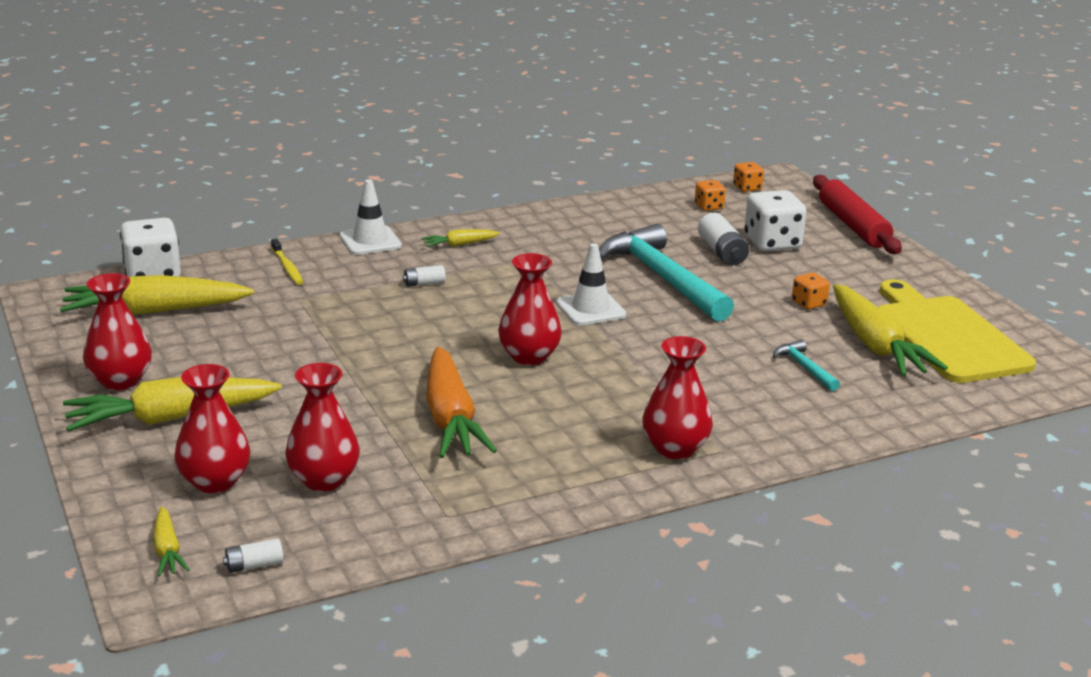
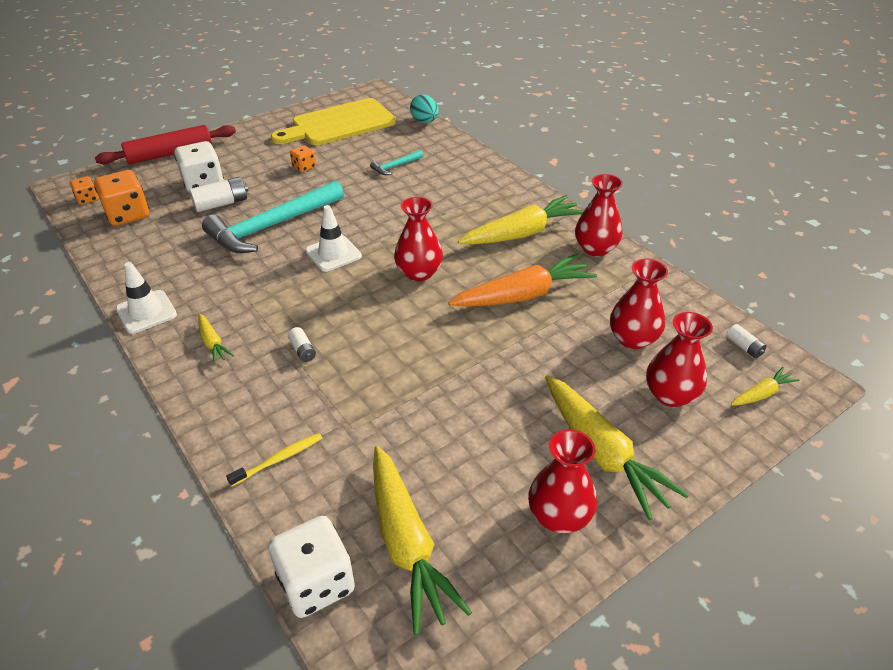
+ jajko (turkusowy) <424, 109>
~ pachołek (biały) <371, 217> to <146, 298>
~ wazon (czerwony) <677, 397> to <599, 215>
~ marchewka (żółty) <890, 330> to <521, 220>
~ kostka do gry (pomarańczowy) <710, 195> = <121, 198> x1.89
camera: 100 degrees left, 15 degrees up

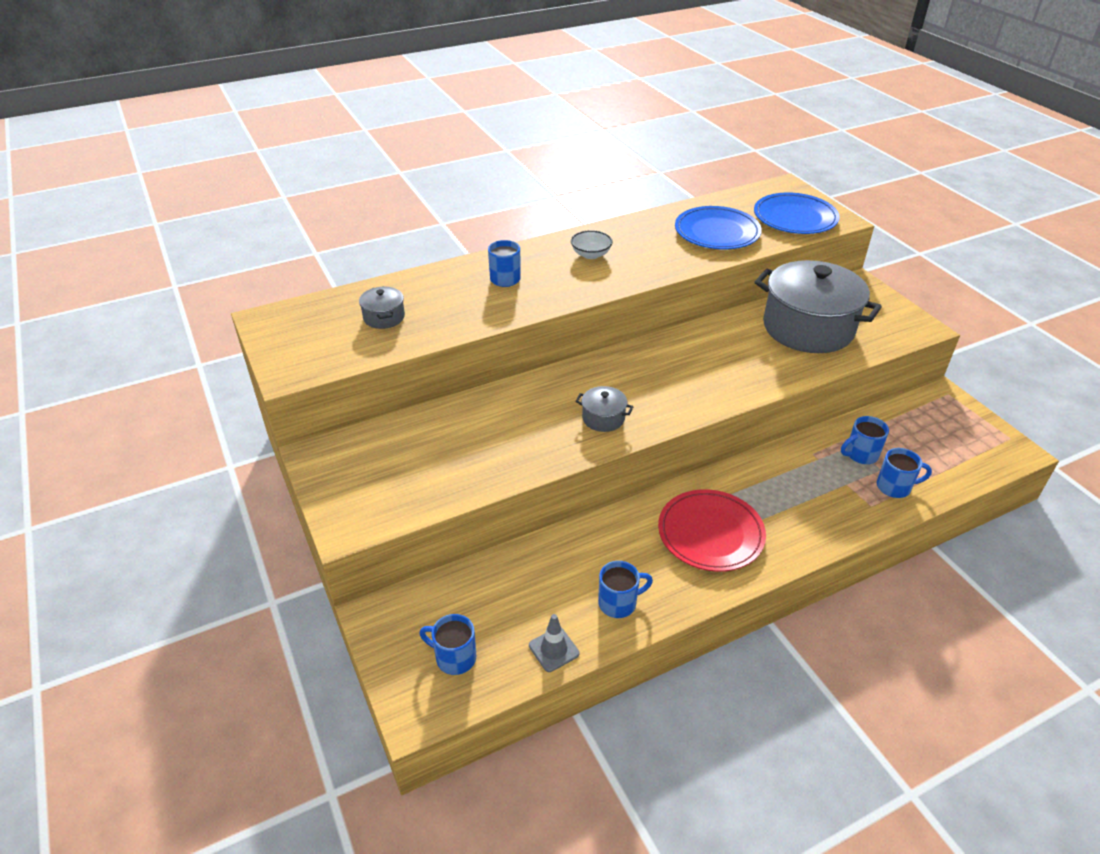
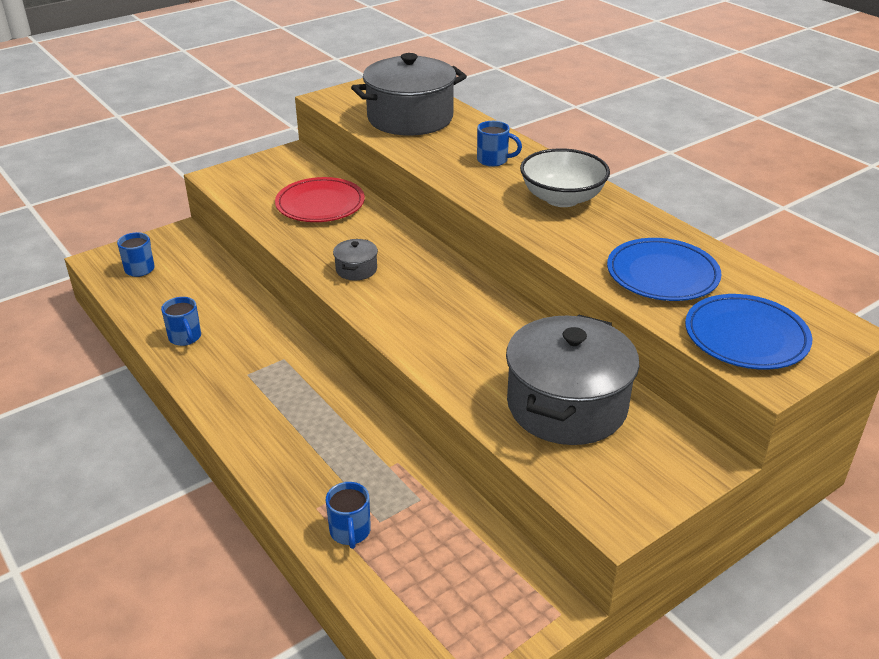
- pachołek (szary) <554, 643>
- kubek (niebieski) <865, 440>
~ talerz (czerwony) <712, 530> to <320, 199>
~ garnek (szary) <382, 307> = <409, 94> x2.40
~ miska (biały) <592, 244> = <565, 177> x1.90
camera: 80 degrees right, 5 degrees down

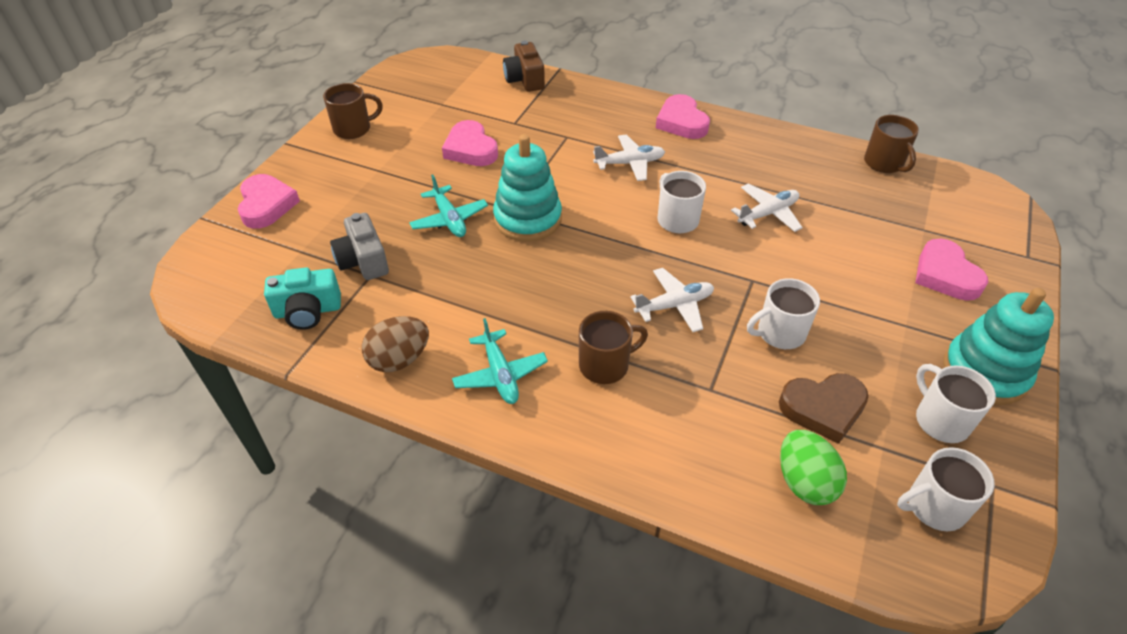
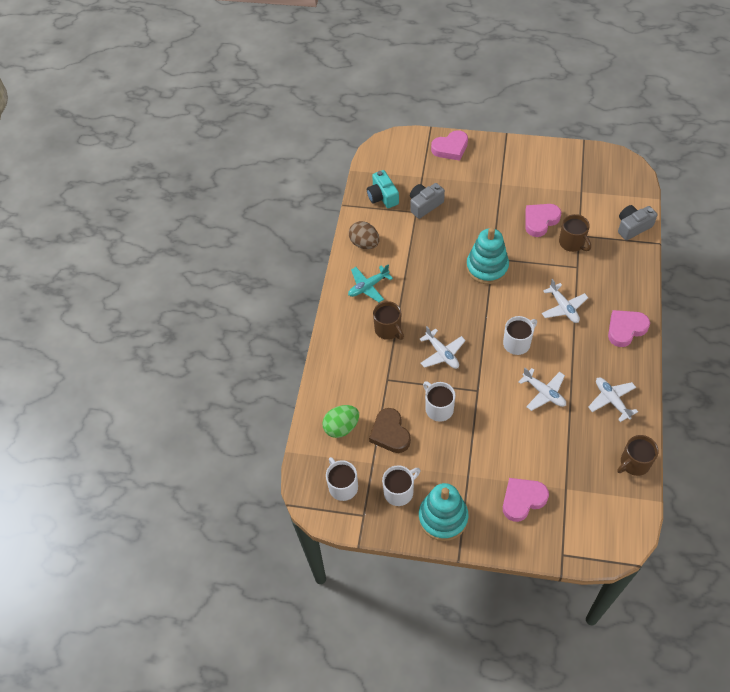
- samolot (turkusowy) <448, 206>
+ samolot (biały) <613, 399>
~ kubek (brązowy) <353, 111> to <575, 233>
~ aparat fotograficzny (brązowy) <524, 66> to aparat fotograficzny (szary) <637, 222>
camera: 80 degrees right, 10 degrees up

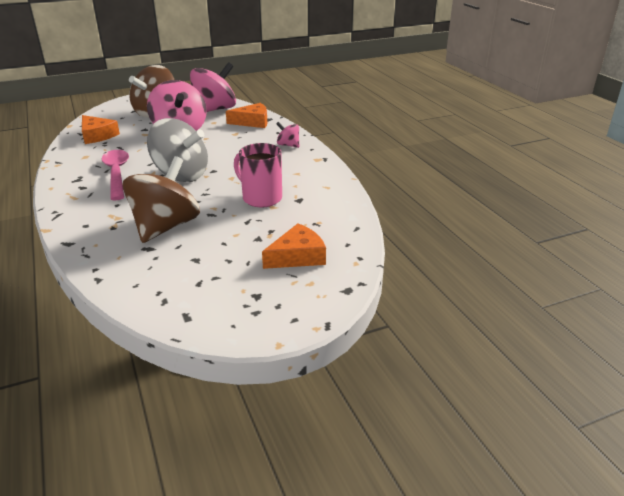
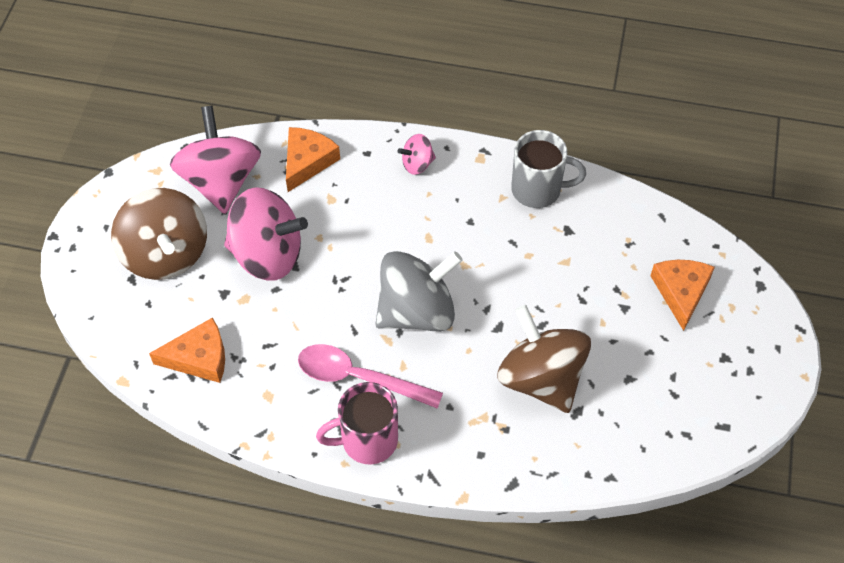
+ kubek (szary) <548, 169>
~ kubek (różowy) <258, 175> to <357, 423>
camera: 55 degrees left, 25 degrees up

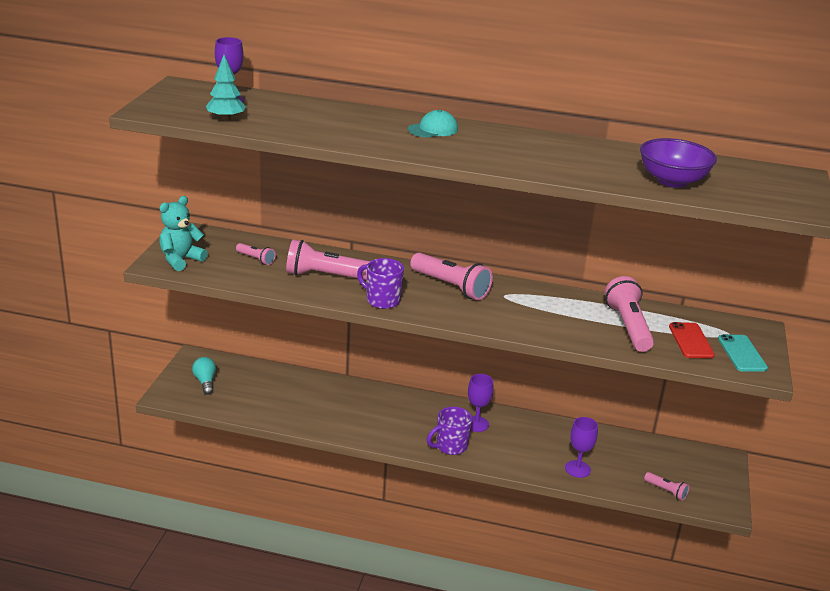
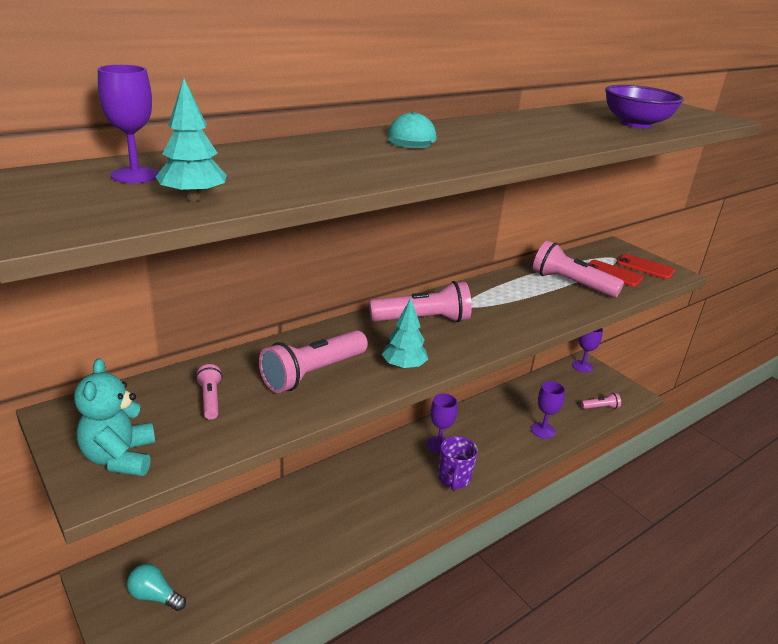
+ kielich (fioletowy) <587, 350>
~ kubek (fioletowy) <380, 283> to drzewko (turkusowy) <405, 334>
~ telefon (turkusowy) <743, 353> to telefon (czerwony) <645, 266>
~ latarka (różowy) <256, 254> = <209, 392> 90 degrees counterclockwise
camera: 50 degrees left, 0 degrees up

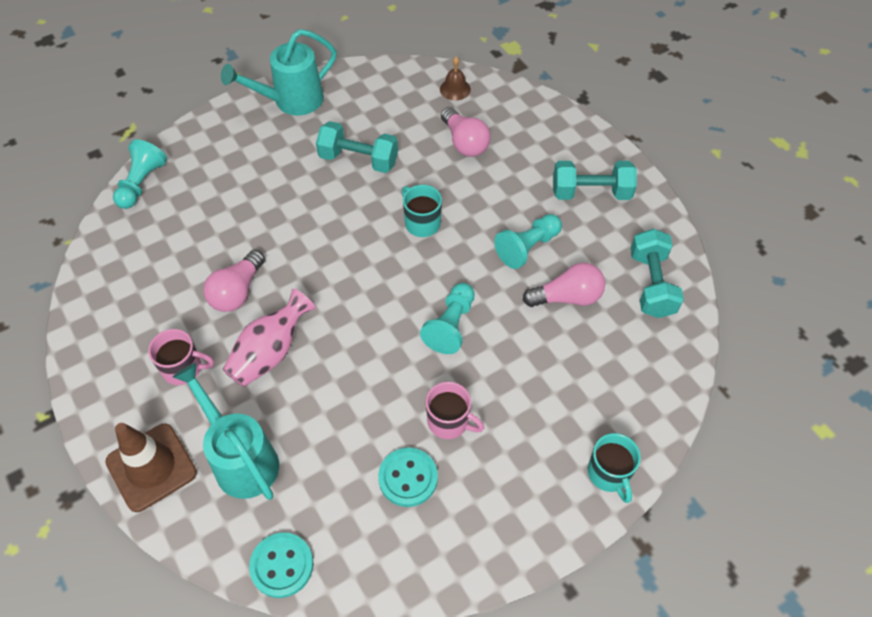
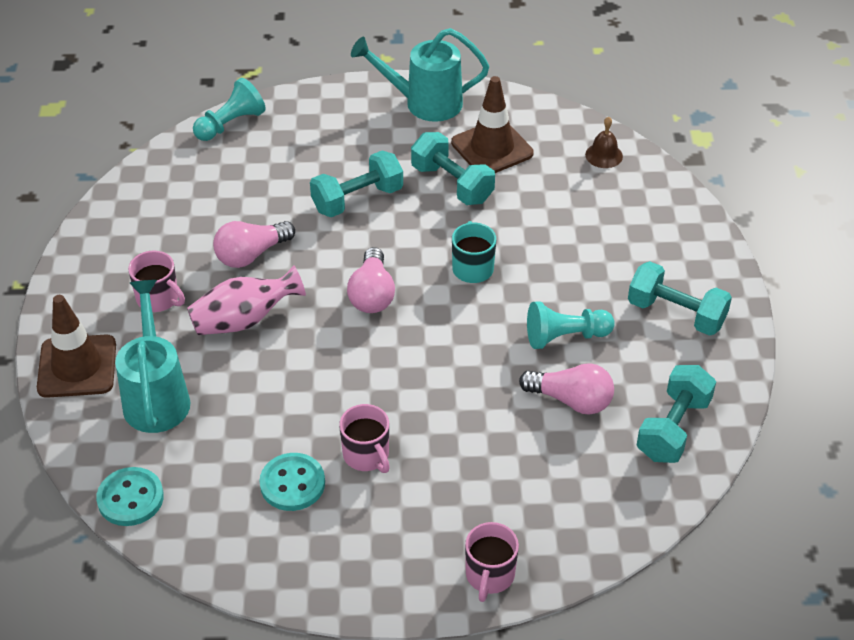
- pionek (turkusowy) <447, 318>
+ hantel (turkusowy) <356, 184>
+ pachołek (brązowy) <492, 124>
~ żarówka (różowy) <466, 132> to <371, 280>
~ kubek (turkusowy) <614, 468> to kubek (różowy) <492, 562>
camera: 30 degrees right, 10 degrees down

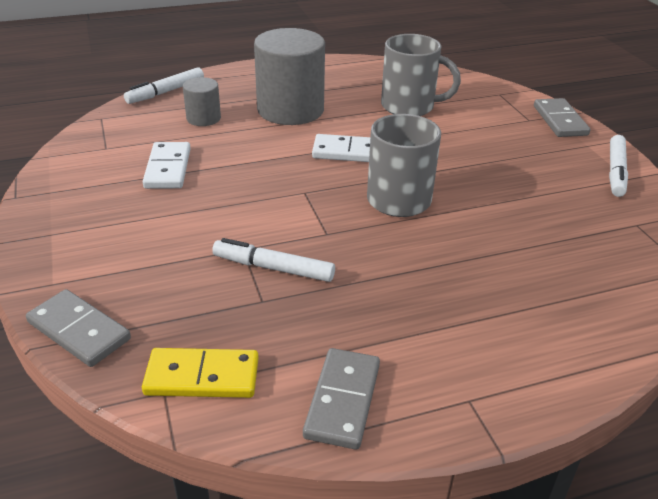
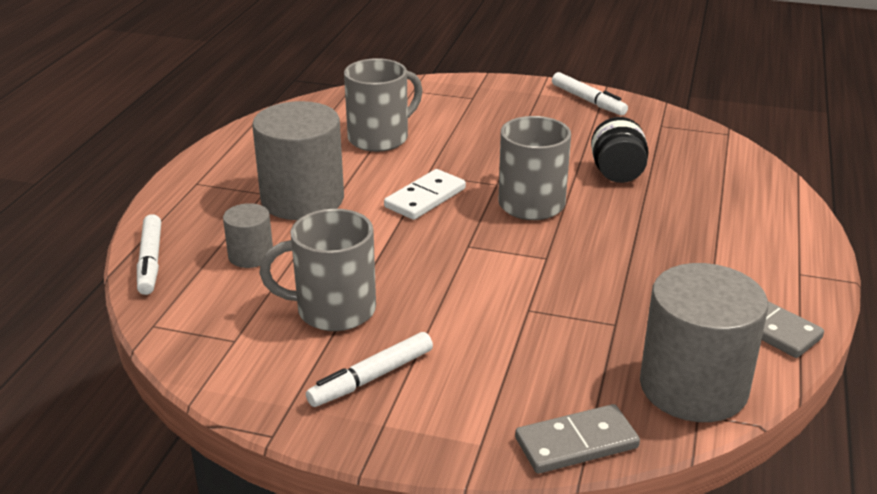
- kostka domina (szary) <562, 117>
+ słoik (czarny) <620, 150>
~ flamaster (biały) <273, 260> to <369, 369>
~ kostka domina (żółty) <200, 373> to walec (szary) <704, 342>
~ kostka domina (biały) <167, 165> to kubek (szary) <317, 270>
camera: 55 degrees left, 5 degrees down

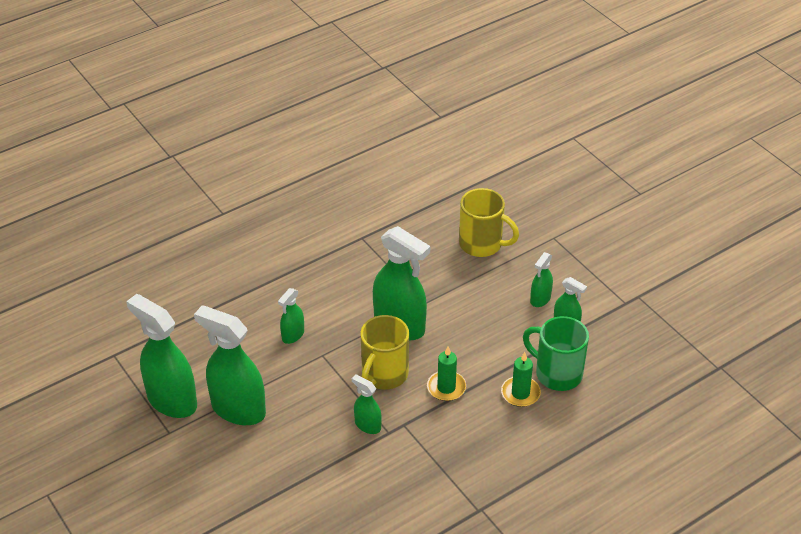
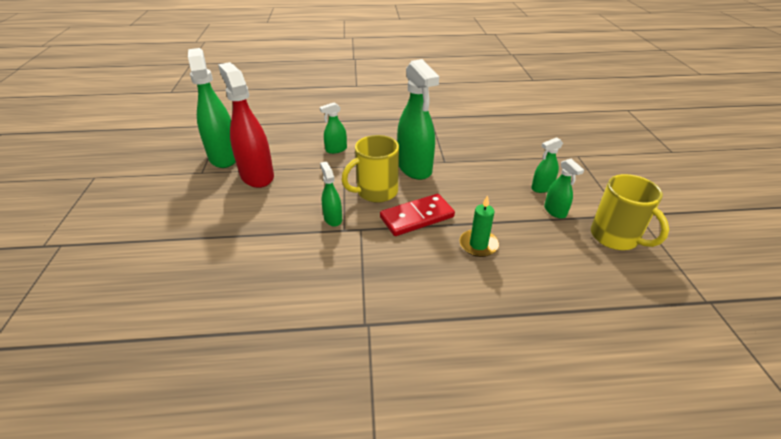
- kubek (zielony) <556, 353>
~ kubek (żółty) <489, 222> to <630, 212>
~ świeca (zielony) <446, 374> to kostka domina (czerwony) <417, 215>
~ spryskiwacz (zielony) <230, 365> to spryskiwacz (czerwony) <246, 125>
camera: 30 degrees right, 5 degrees down

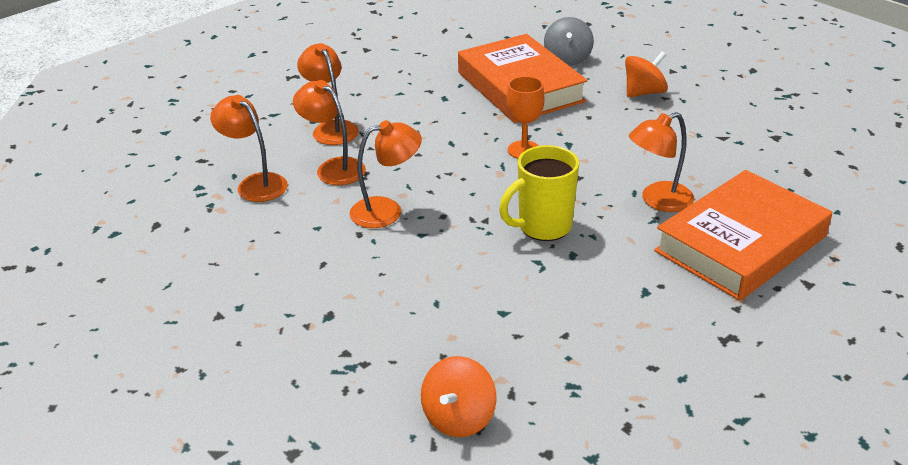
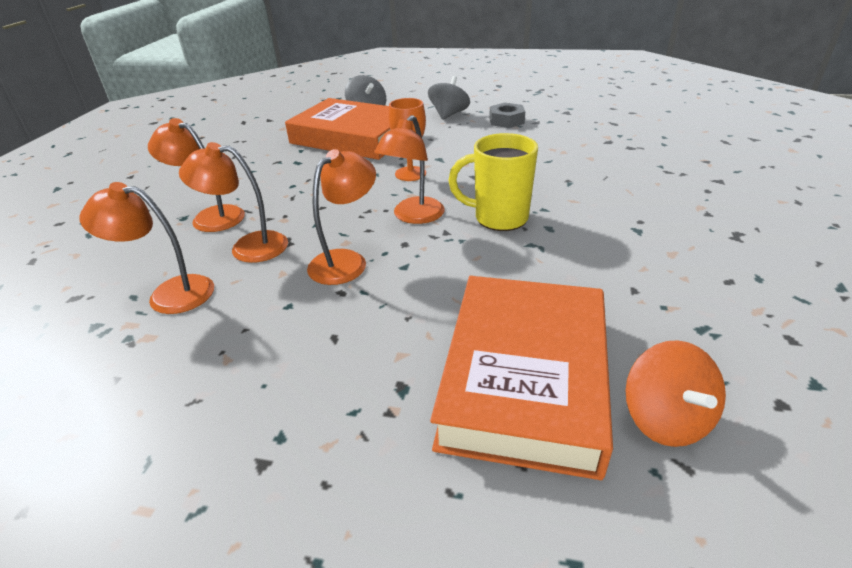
+ nakrętka (szary) <507, 115>
~ lampka (pomarańczowy) <661, 162> to <409, 169>
~ książka (pomarańczowy) <743, 235> to <521, 378>
~ bączek (pomarańczowy) <646, 74> to bączek (szary) <449, 98>
~ kubek (żółty) <539, 193> = <493, 182> 75 degrees clockwise
camera: 35 degrees left, 0 degrees up

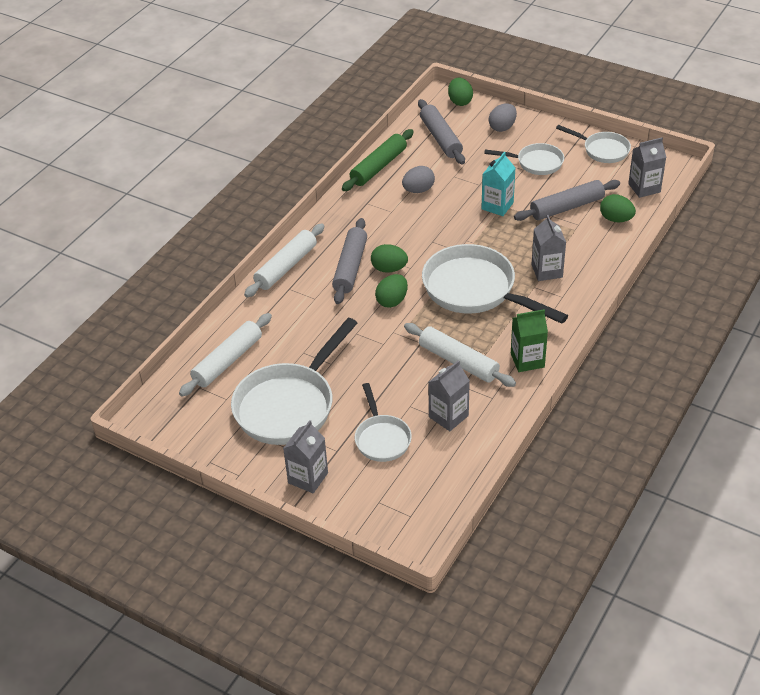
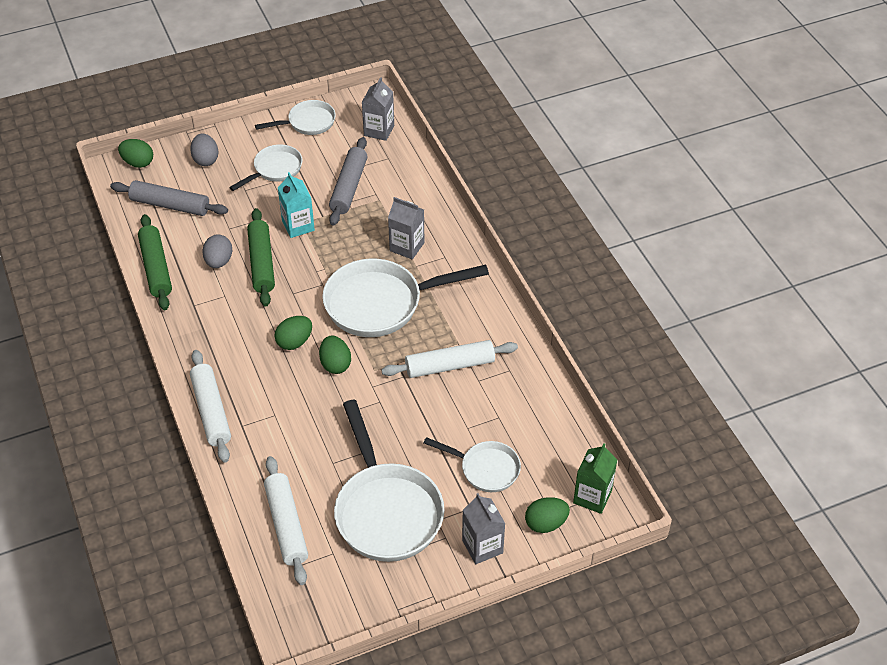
- wałek do ciasta (szary) <349, 261>
- karton mleka (szary) <449, 395>
+ wałek do ciasta (zielony) <261, 257>
~ karton mleka (zielony) <529, 340> to <595, 478>
~ jajko (zielony) <618, 208> to <547, 515>
camera: 55 degrees left, 5 degrees up

